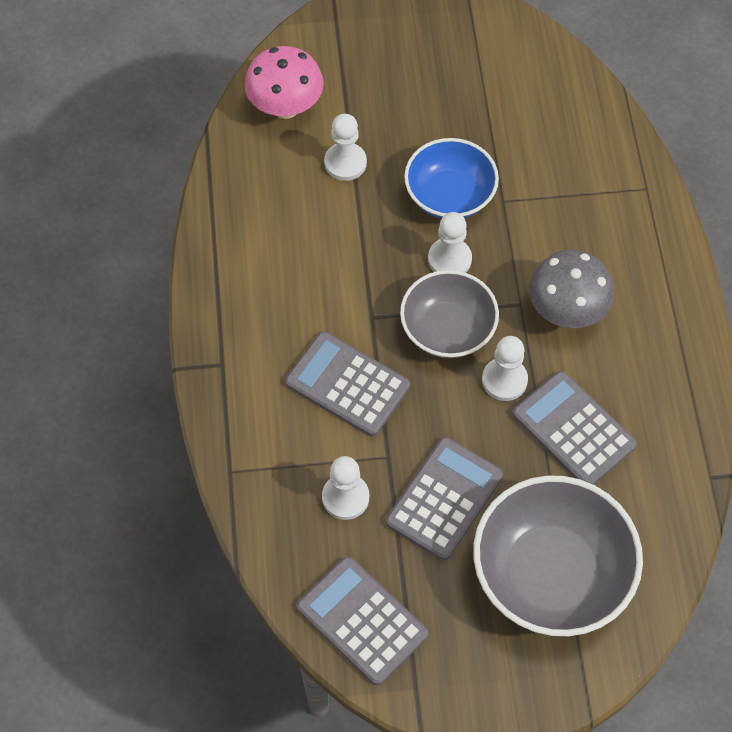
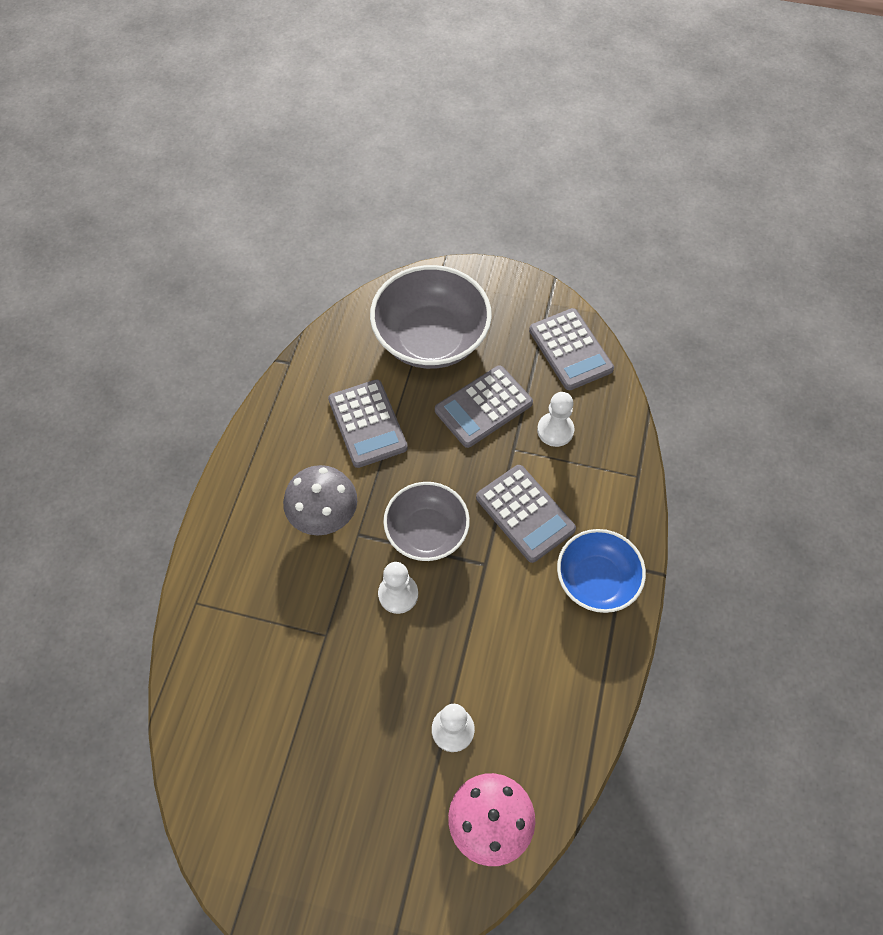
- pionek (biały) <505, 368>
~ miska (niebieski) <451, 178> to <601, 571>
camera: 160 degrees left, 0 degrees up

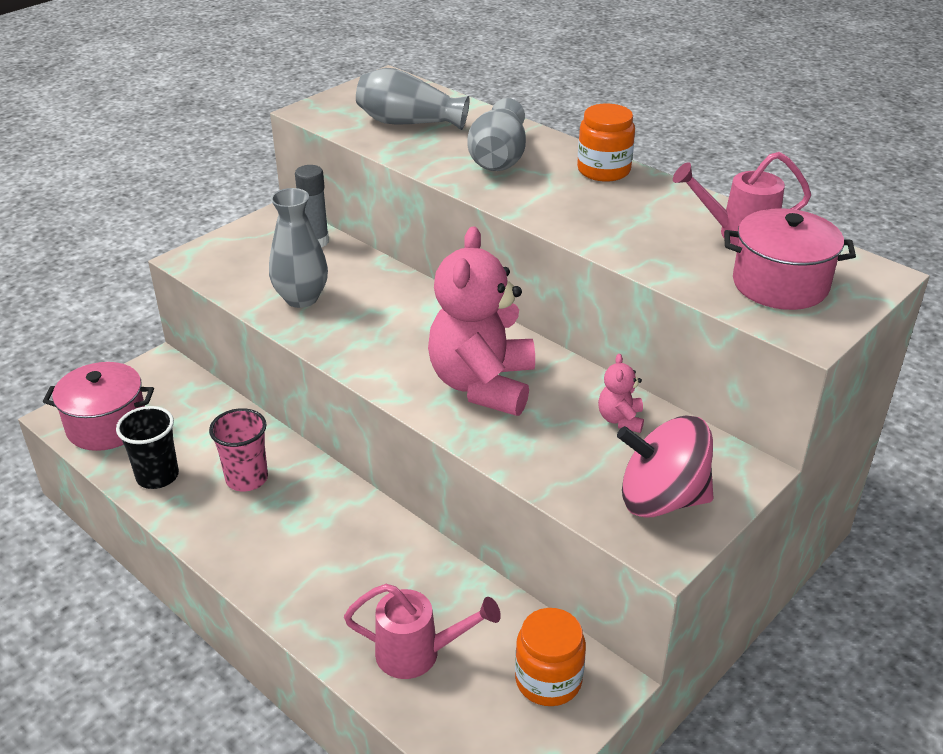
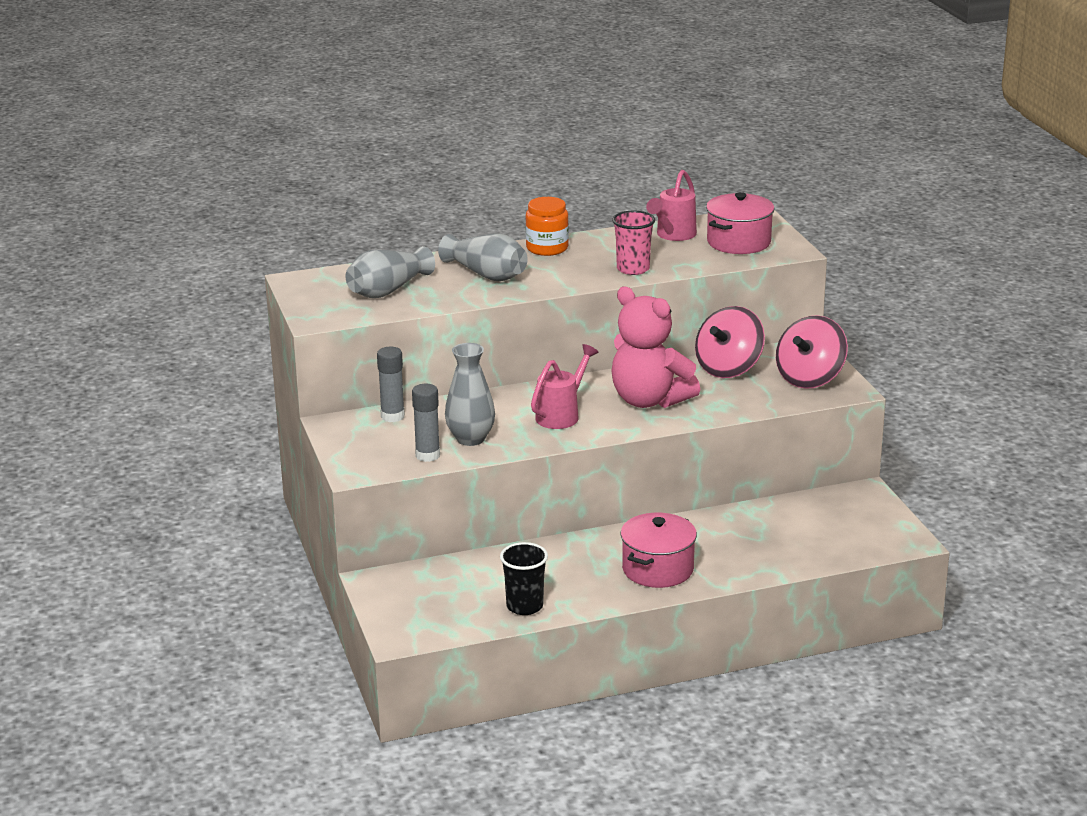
- słoik (pomarańczowy) <550, 657>
+ klej w sztyfcie (szary) <426, 423>
~ garnek (różowy) <98, 406> to <659, 550>
~ szklanka (różowy) <238, 450> to <633, 243>
~ konewka (różowy) <422, 631> to <564, 386>
~ miś (różowy) <621, 393> to bączek (różowy) <730, 342>
camera: 60 degrees left, 10 degrees down

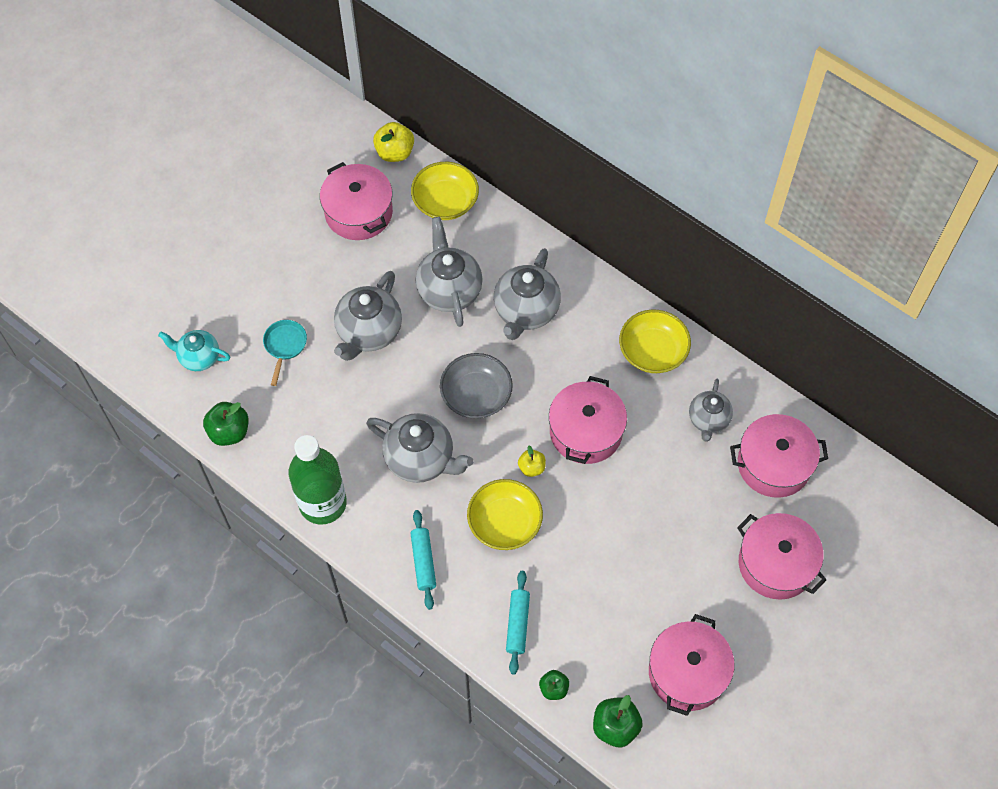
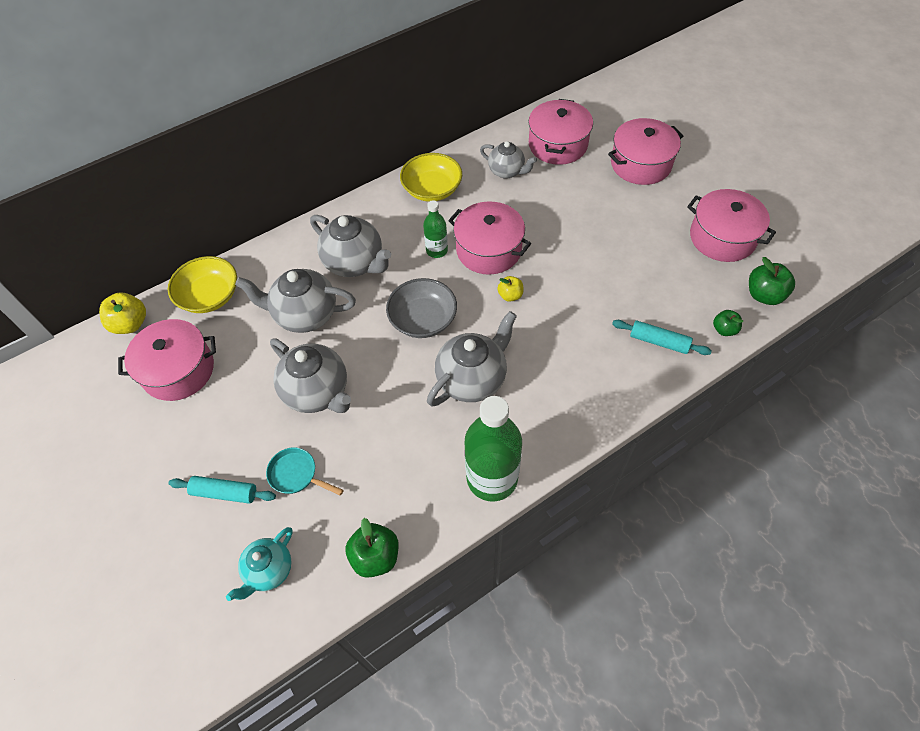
- miska (żółty) <505, 514>
+ butelka (zielony) <435, 229>
~ wałek do ciasta (turkusowy) <423, 560> to <222, 490>
camera: 70 degrees left, 5 degrees down

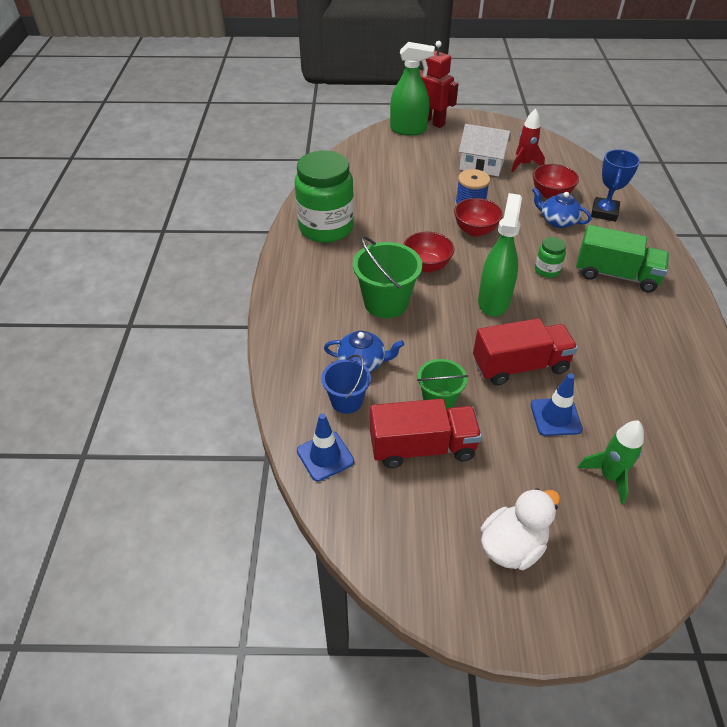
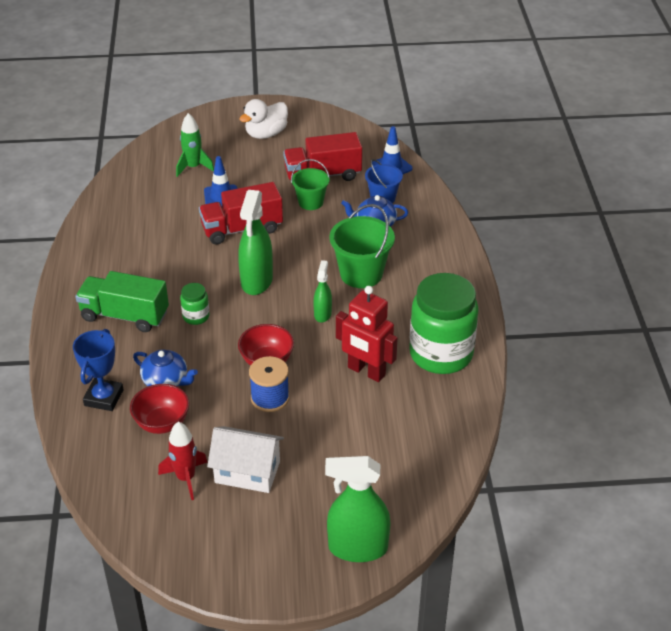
~ robot (czerwony) <438, 84> to <367, 334>
~ miska (czerwony) <428, 252> to spryskiwacz (zielony) <322, 291>
camera: 175 degrees right, 5 degrees down

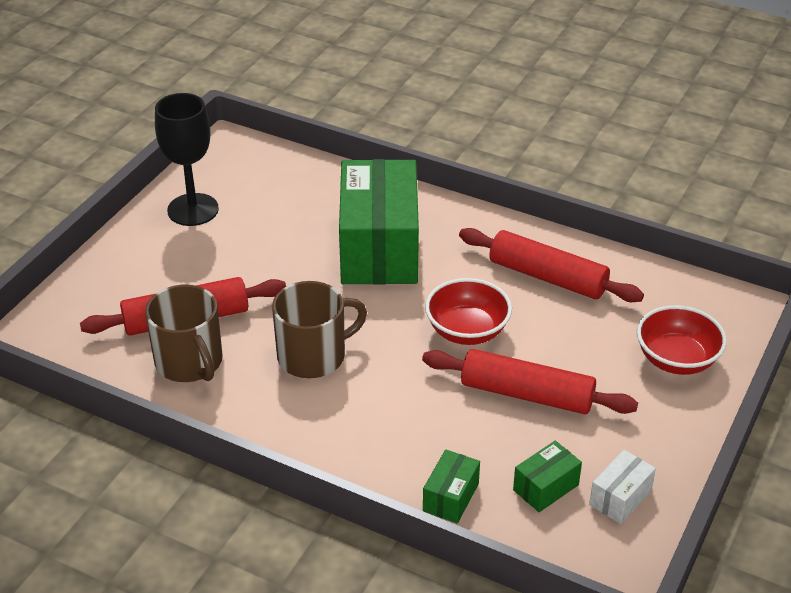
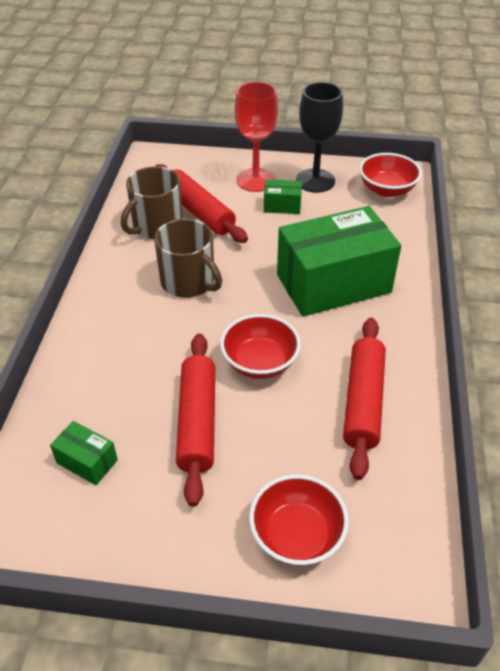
- pudełko (biały) <622, 487>
+ kielich (czerwony) <256, 136>
+ miska (czerwony) <390, 175>
~ pudełko (zielony) <451, 486> to <283, 196>
camera: 70 degrees right, 5 degrees up

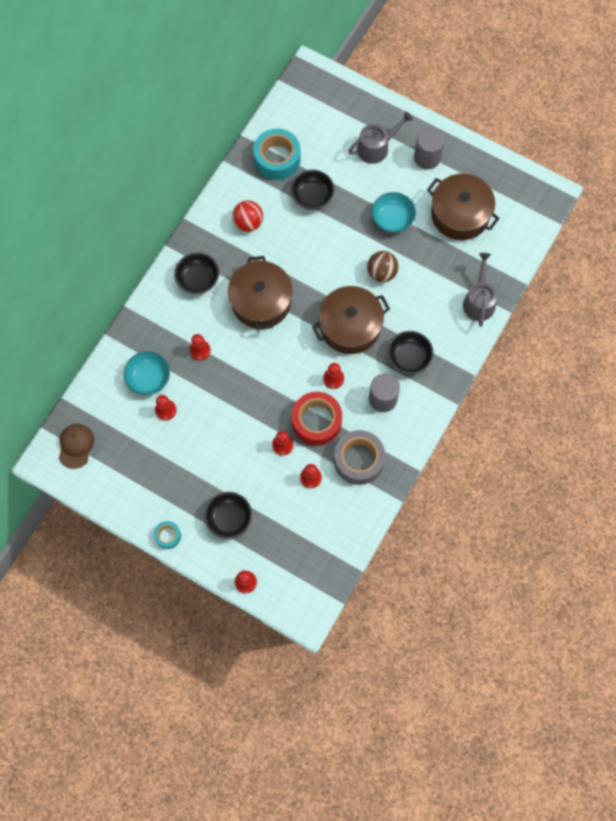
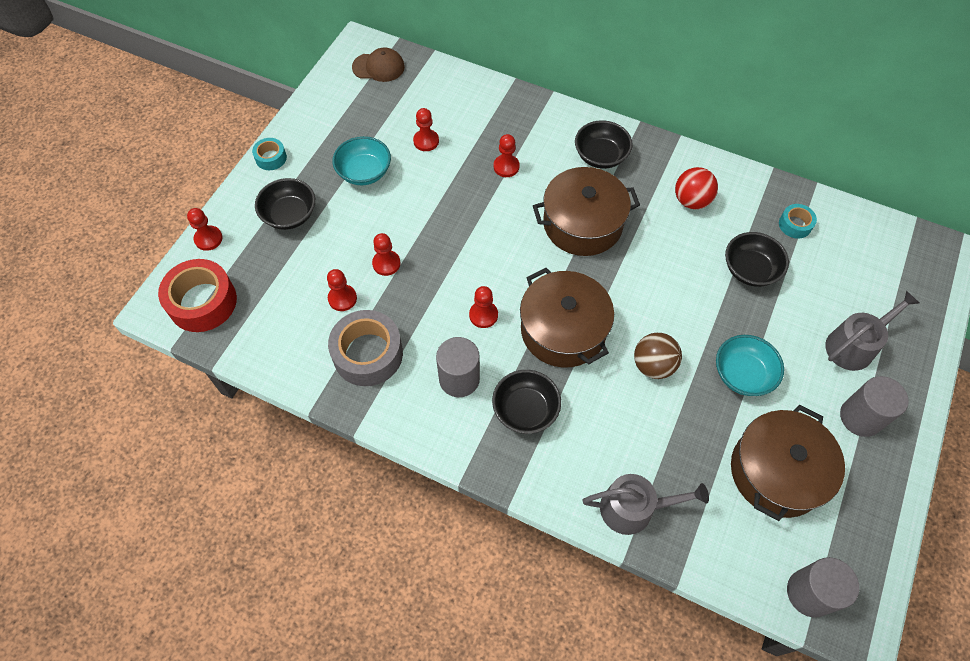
+ walec (szary) <823, 587>
~ miska (turkusowy) <147, 373> to <361, 160>
~ taśma klejąca (czerwony) <317, 419> to <197, 295>
~ konewka (szary) <380, 137> = <872, 330> 90 degrees counterclockwise
~ taśma klejąca (turkusowy) <277, 154> = <798, 221> x0.51
camera: 85 degrees right, 10 degrees down

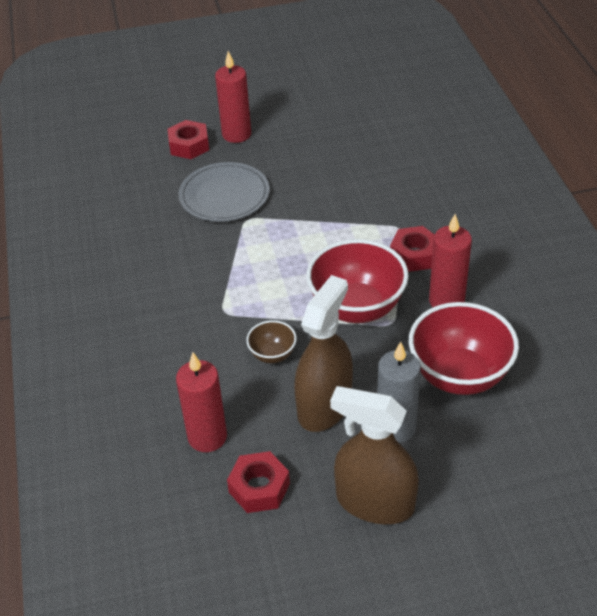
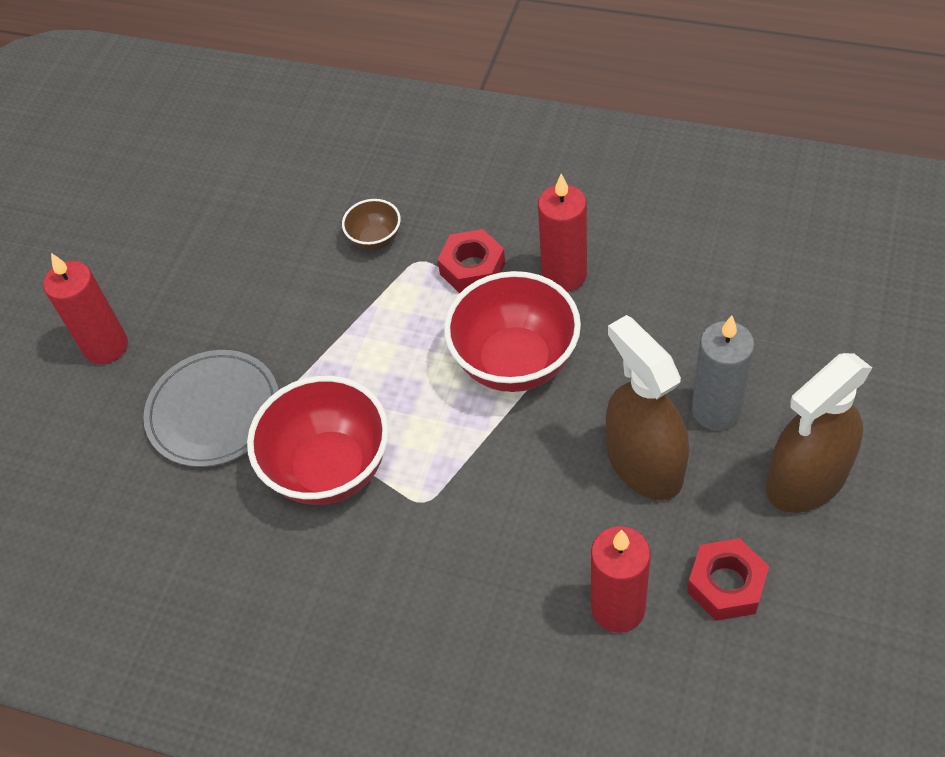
- nakrętka (czerwony) <188, 139>
~ miska (brązowy) <271, 341> to <371, 224>
~ miska (czerwony) <464, 348> to <318, 440>
camera: 55 degrees left, 10 degrees up

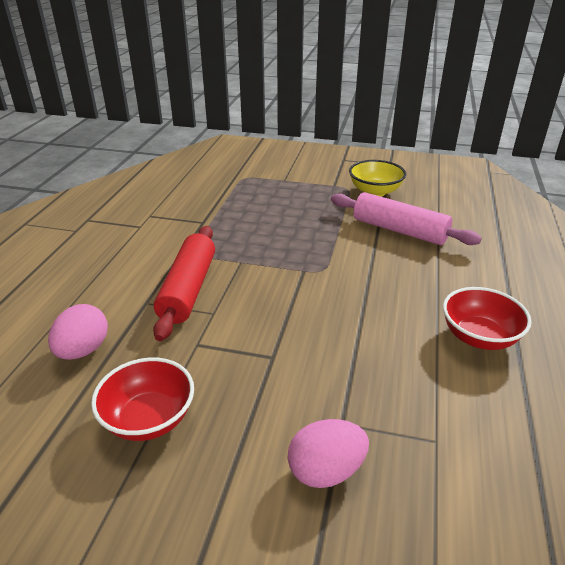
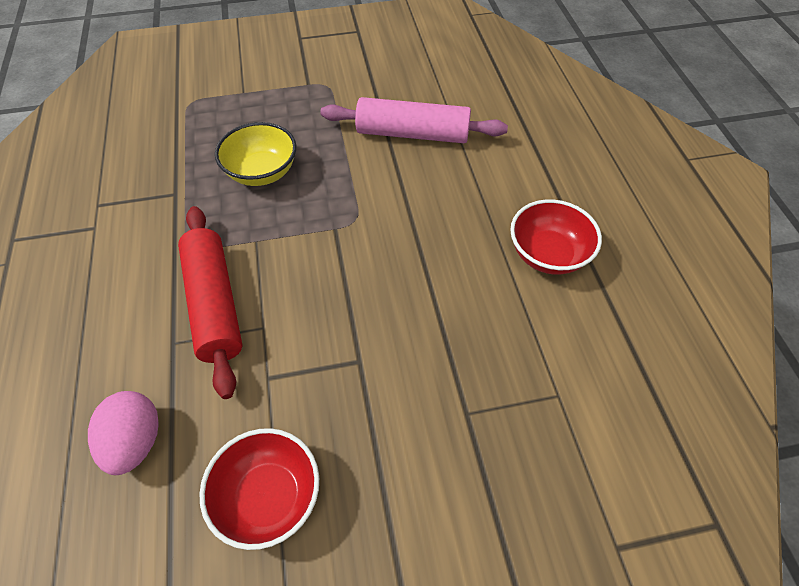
- jajko (różowy) <328, 453>
~ miska (żółty) <377, 178> to <255, 154>
camera: 25 degrees left, 20 degrees up

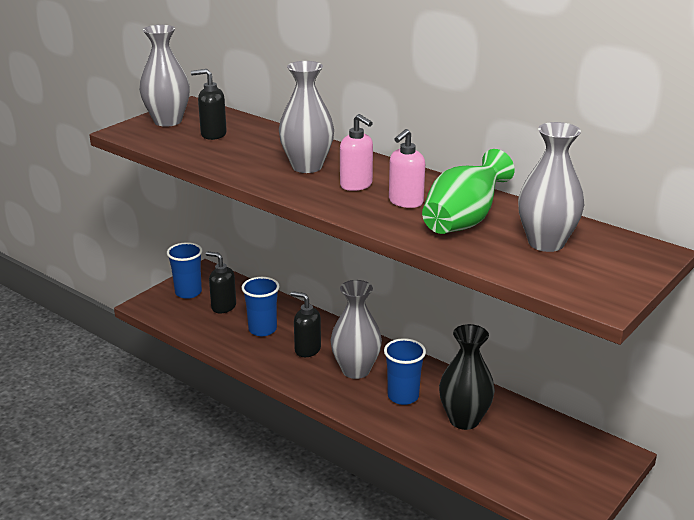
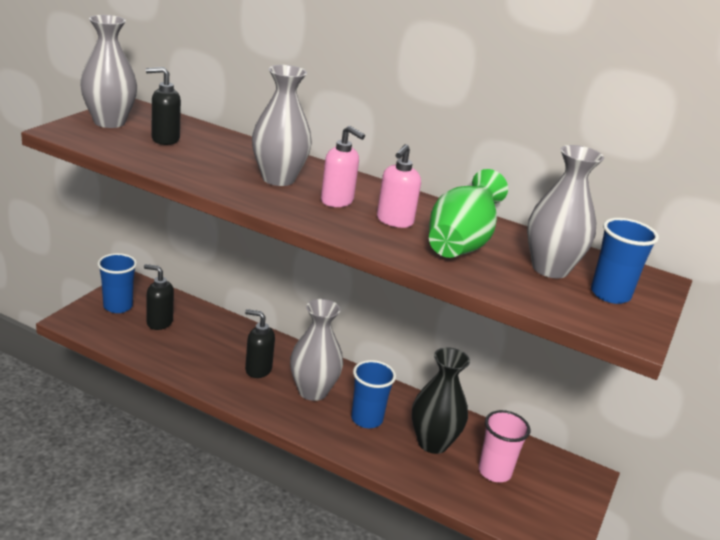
+ szklanka (różowy) <504, 446>
~ szklanka (niebieski) <261, 306> to <625, 261>
camera: 15 degrees left, 0 degrees up

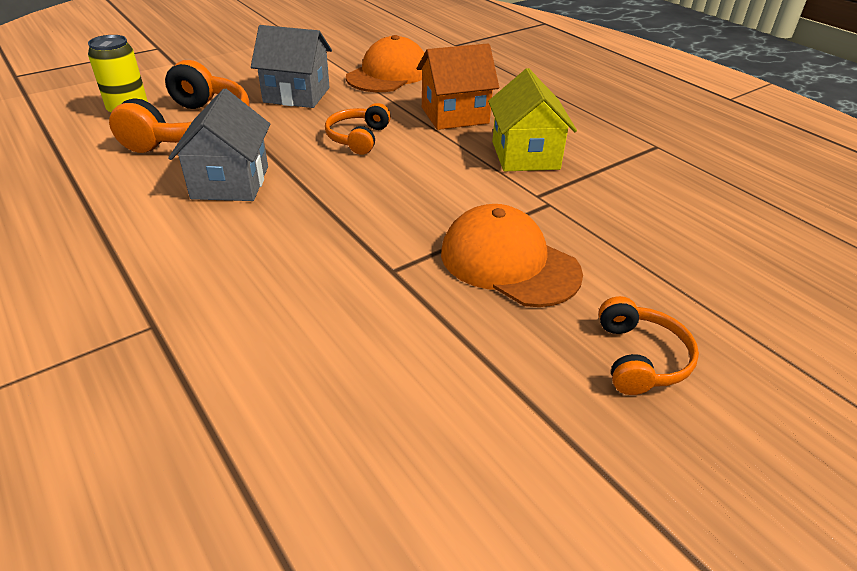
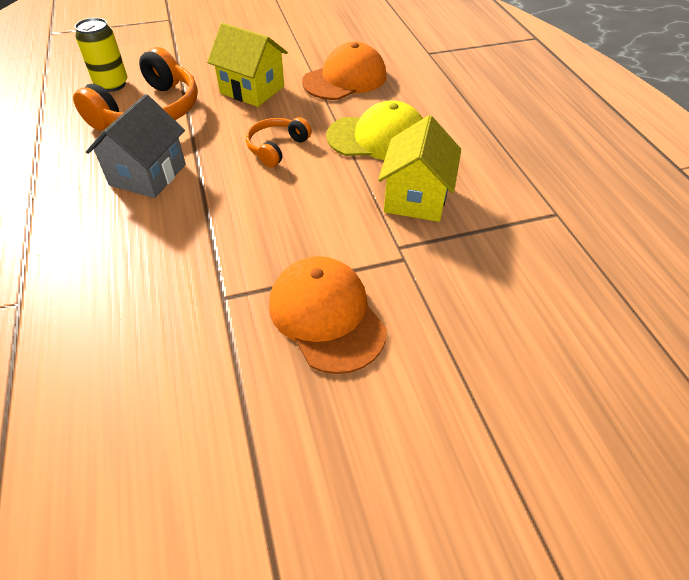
- słuchawki (pomarańczowy) <648, 345>
~ domek (pomarańczowy) <458, 86> to czapka (żółty) <374, 130>
~ domek (szary) <291, 66> to domek (żółty) <247, 65>
camera: 20 degrees right, 10 degrees up

